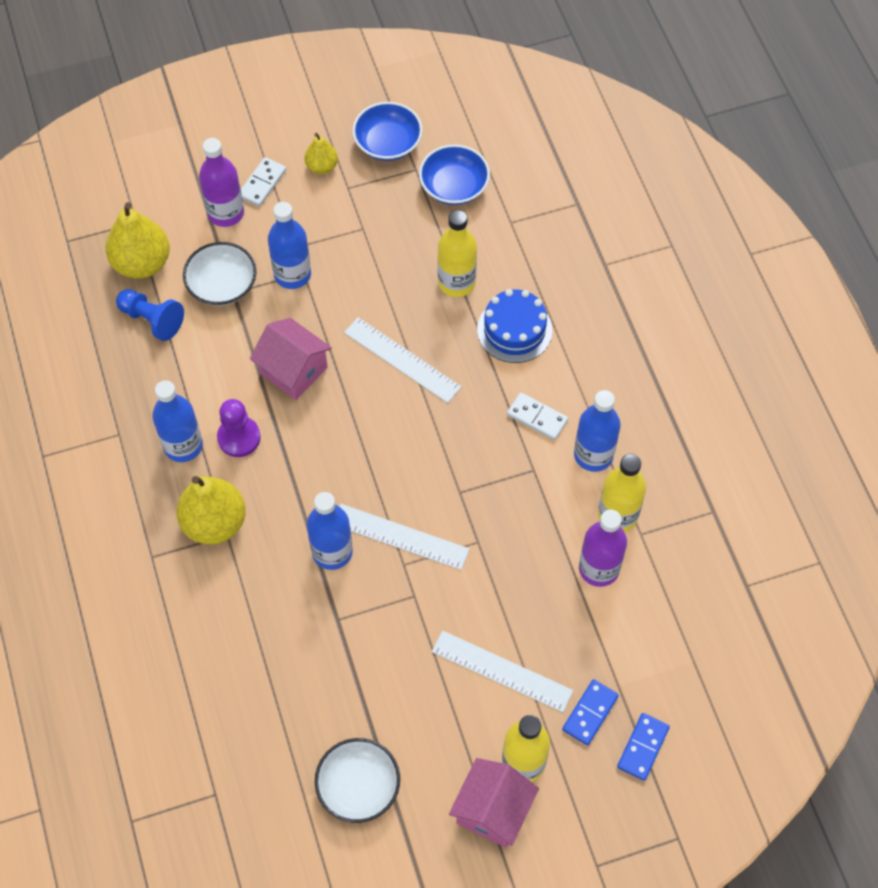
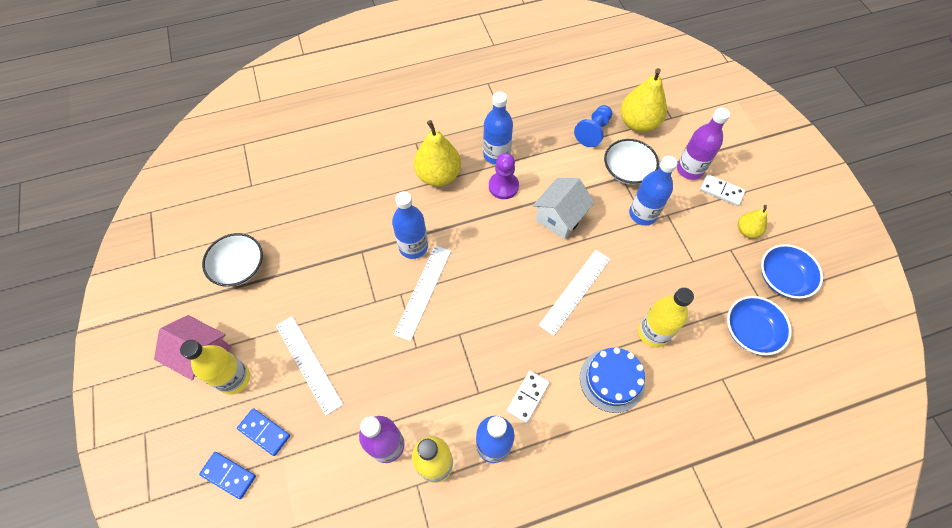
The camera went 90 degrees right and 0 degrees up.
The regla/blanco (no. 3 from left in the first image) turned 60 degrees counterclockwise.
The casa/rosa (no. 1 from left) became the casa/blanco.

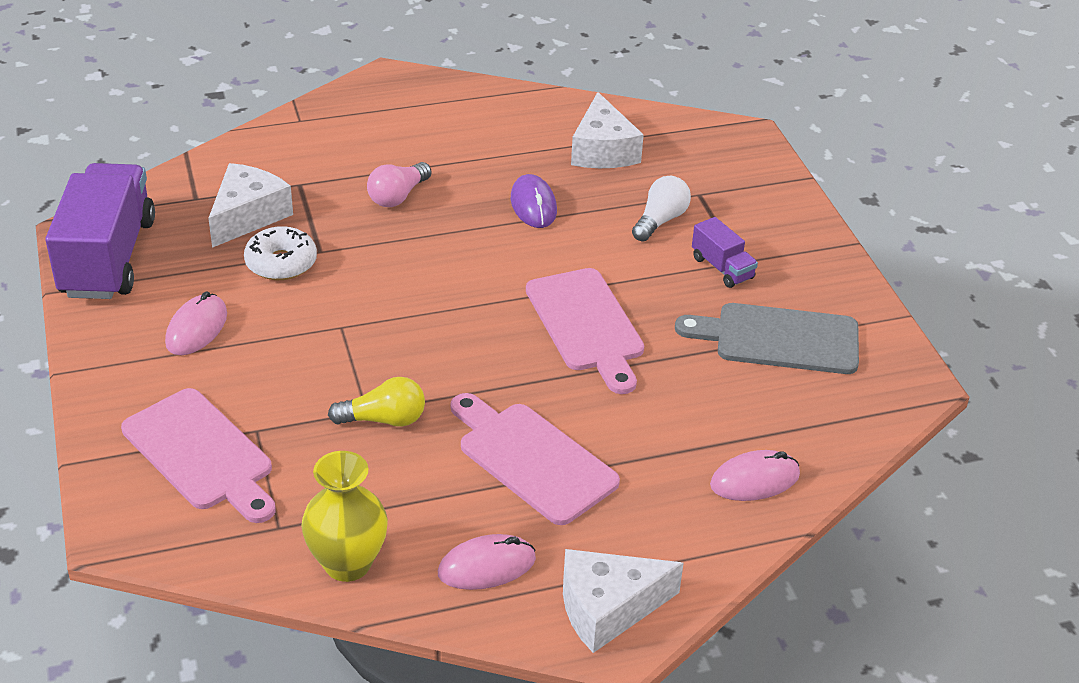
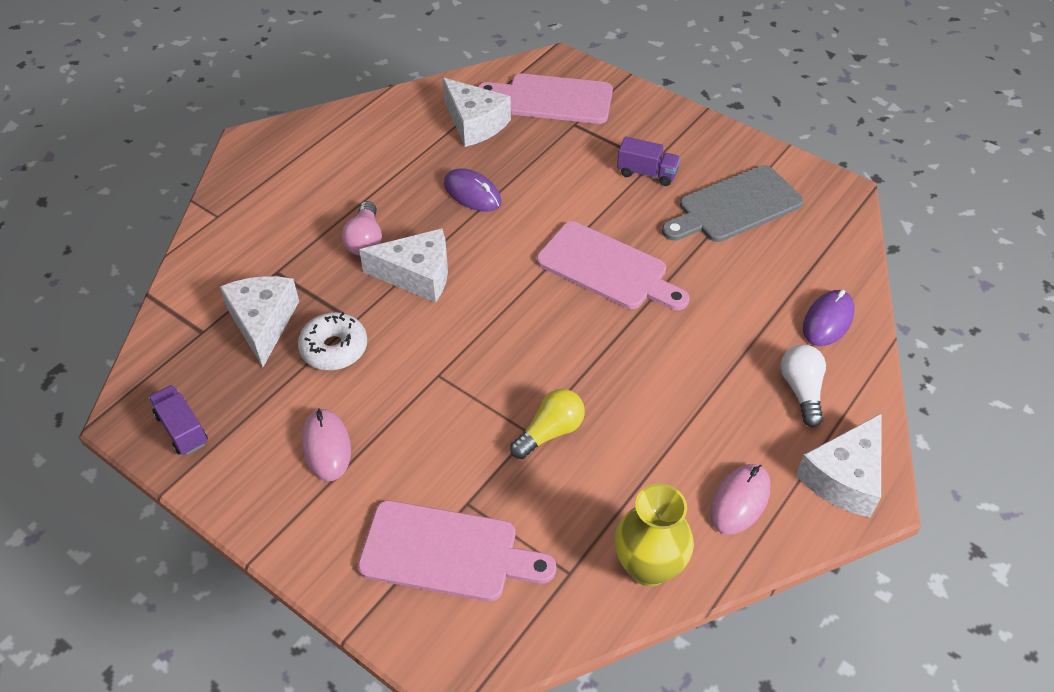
The camera went 35 degrees left and 10 degrees up.
The camión/morado (no. 1 from left) changed to 0.46 times the size.
The queso/blanco (no. 2 from left) appeared.
The tabla de cortar/rosa (no. 2 from left) moved.
The bombilla/blanco moved.
The ratón/rosa (no. 3 from left) became the ratón/morado (no. 2 from left).

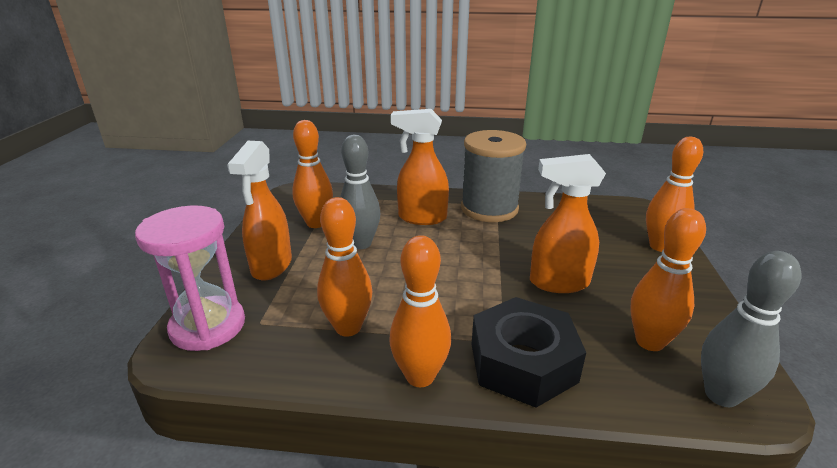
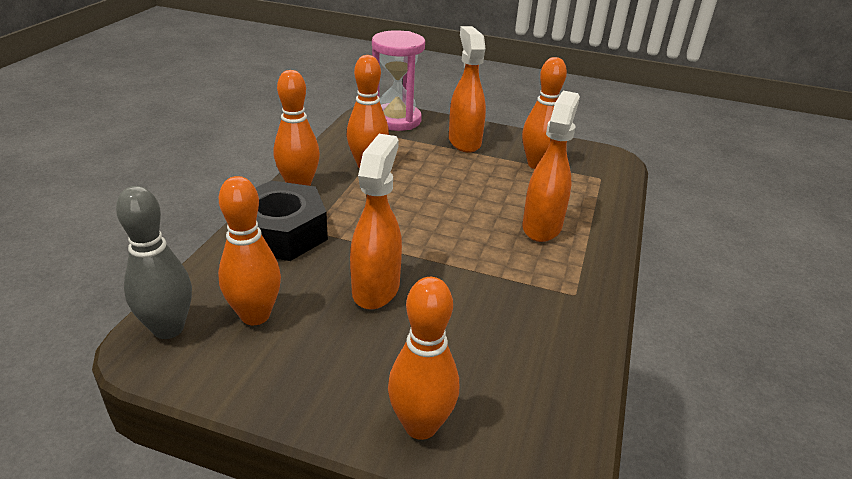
The camera went 100 degrees right and 5 degrees up.
The pulverizador/naranja (no. 1 from left in the first image) turned 60 degrees clockwise.
The bolo/gris (no. 1 from left) disappeared.
The carrete/gris disappeared.

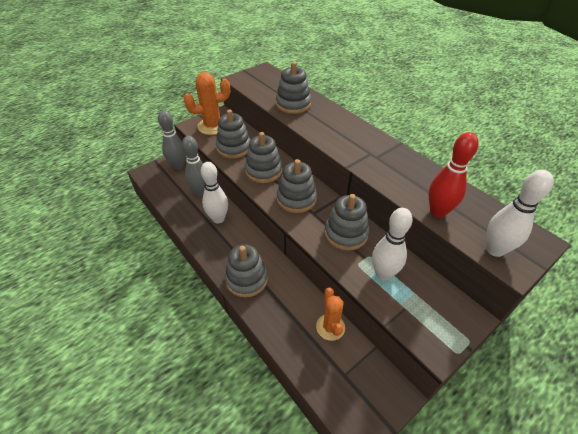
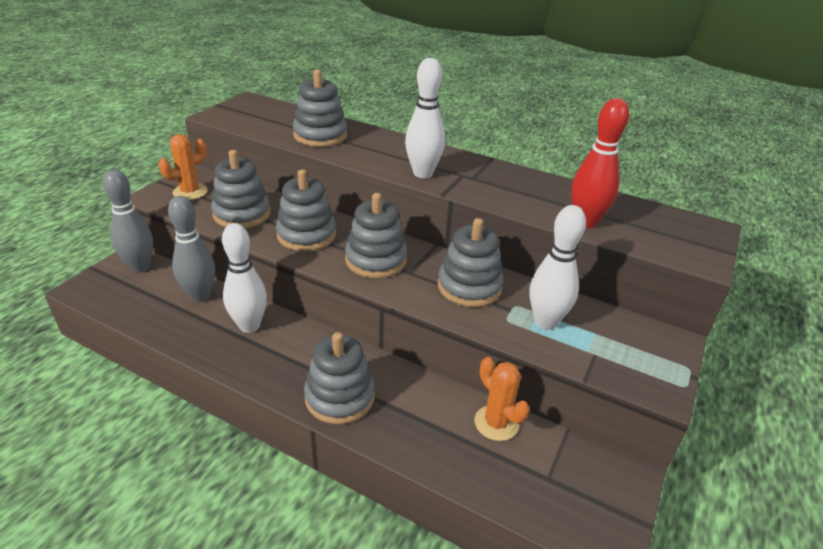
The camera went 25 degrees left and 10 degrees down.
The cactus/naranja (no. 1 from left) changed to 0.67 times the size.
The bolo/blanco (no. 3 from left in the first image) moved.

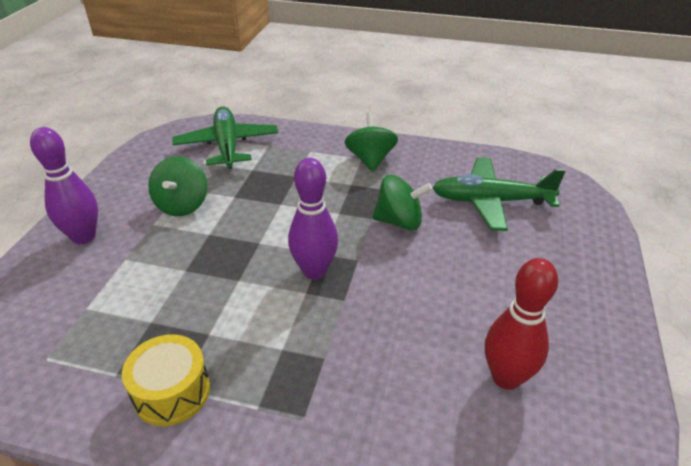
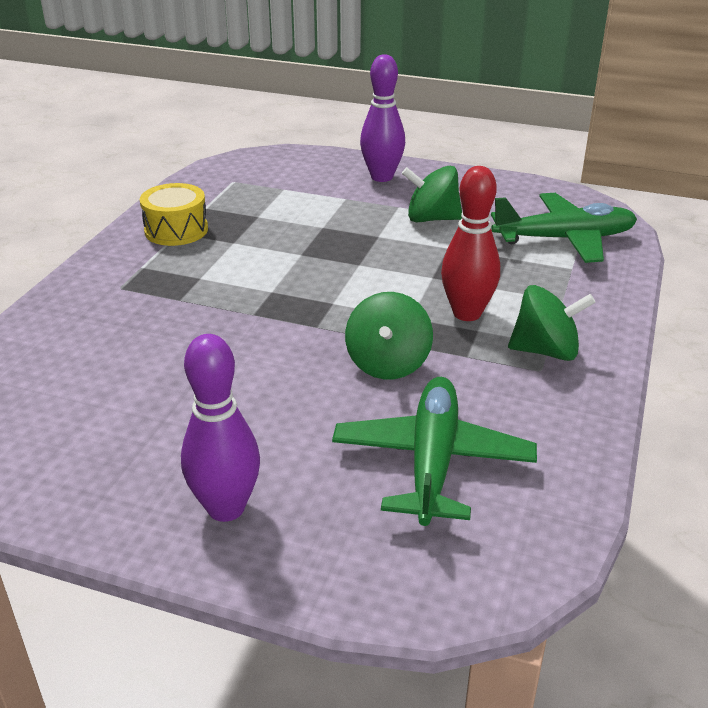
The camera went 95 degrees right and 5 degrees down.
The bolo/morado (no. 2 from left in the first image) moved.
The bolo/rojo moved.

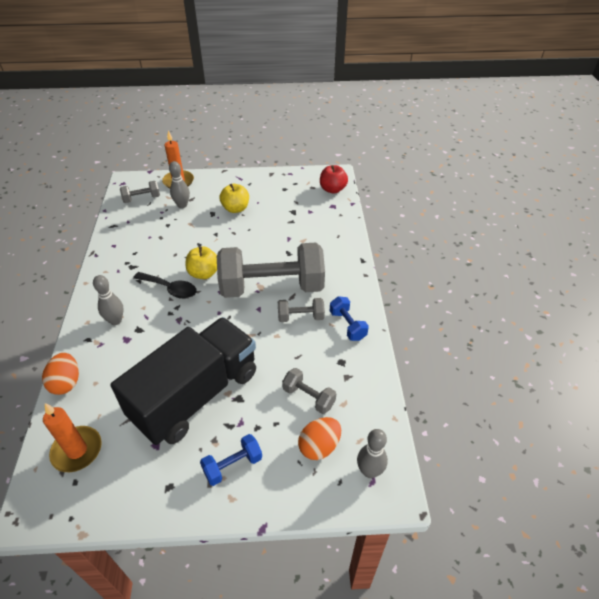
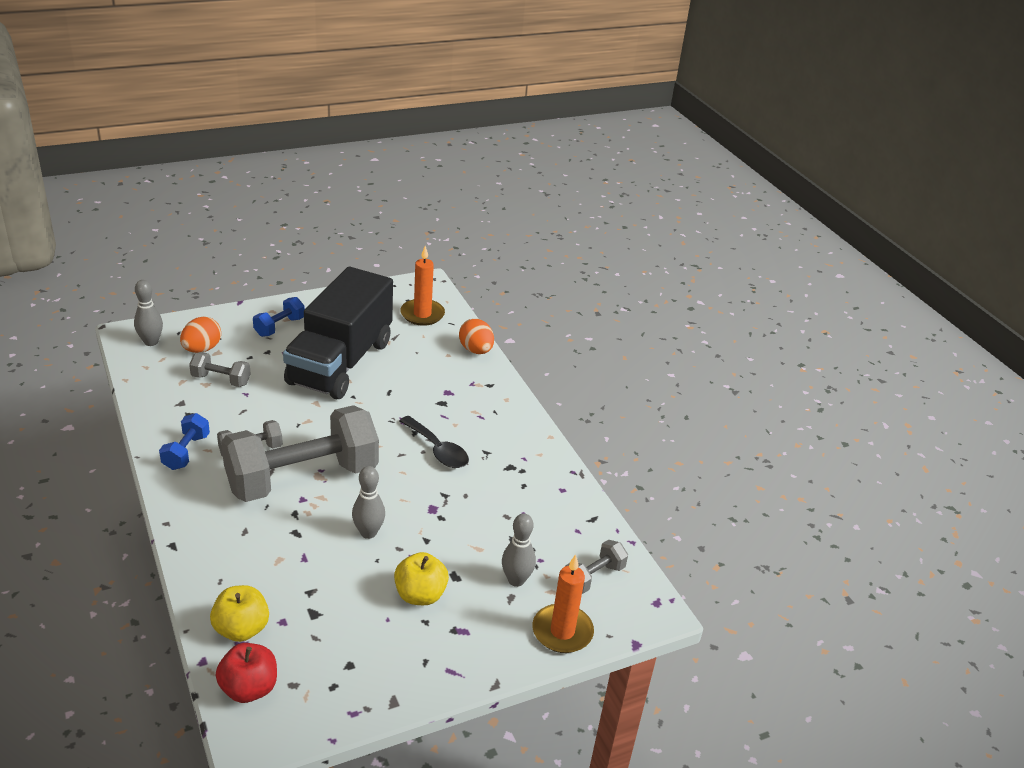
The camera went 155 degrees right and 10 degrees down.
The mancuerna/azul (no. 2 from left in the first image) turned 60 degrees clockwise.
The manzana/amarillo (no. 1 from left) moved.
The bolo/gris (no. 1 from left in the first image) moved.
The cuchara/negro turned 135 degrees counterclockwise.

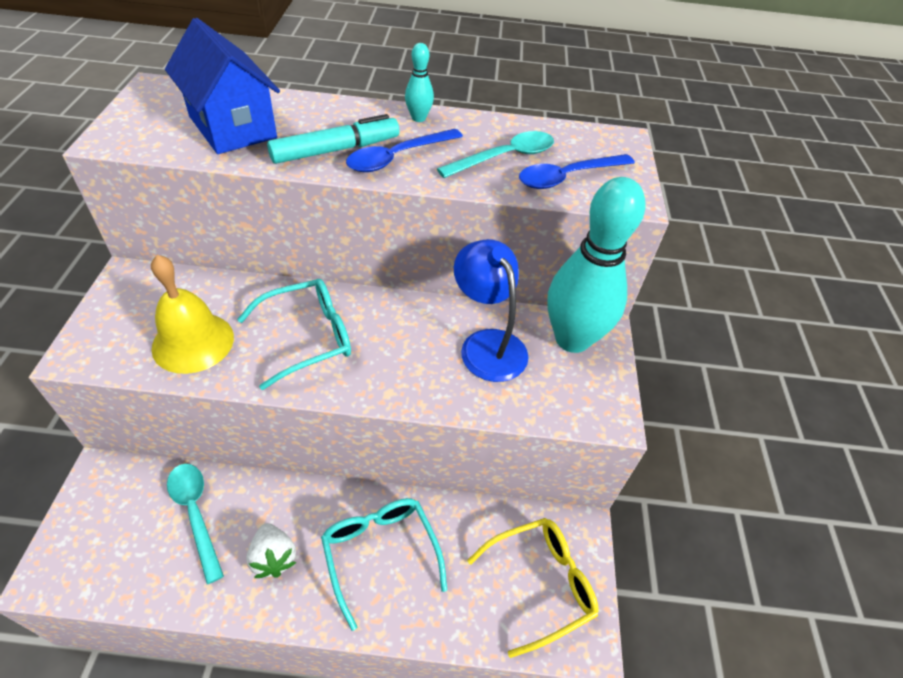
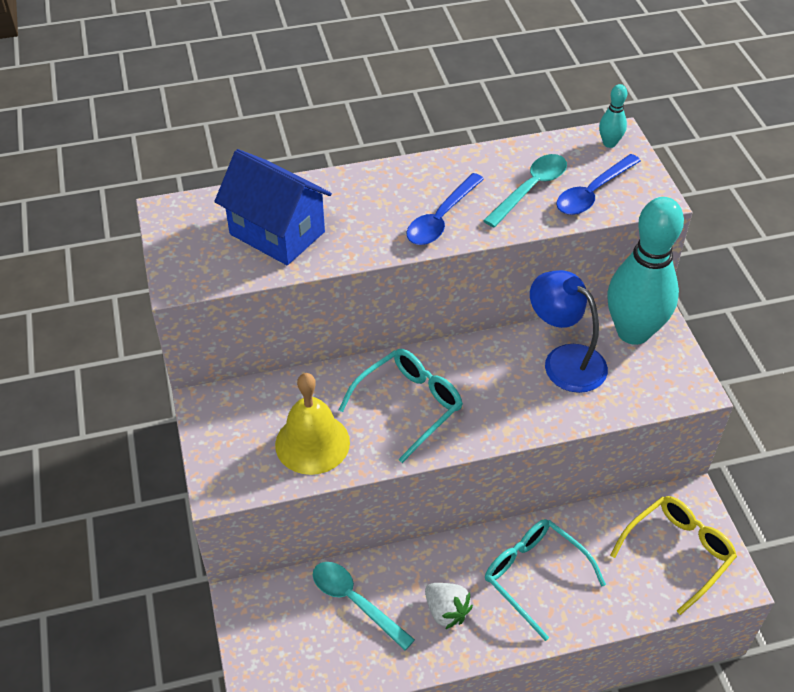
The camera went 15 degrees left and 0 degrees up.
The bolo/turquesa (no. 1 from left) moved.
The rotulador/turquesa disappeared.

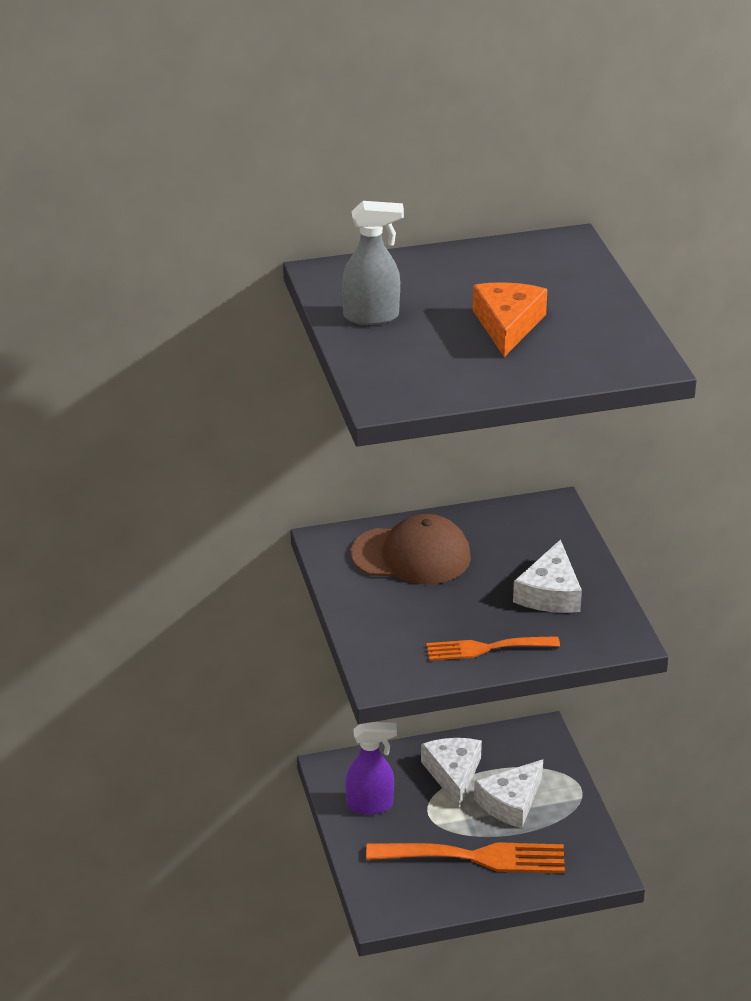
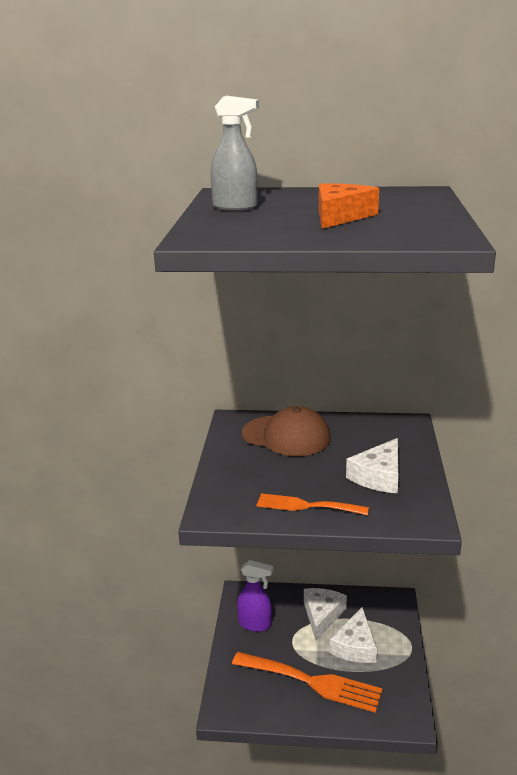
The camera went 20 degrees right and 10 degrees down.
The queso/blanco (no. 2 from left) turned 45 degrees counterclockwise.

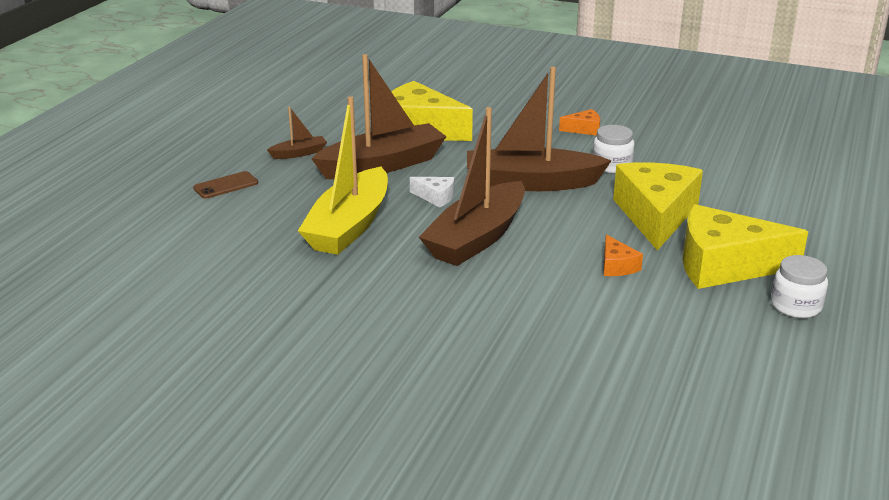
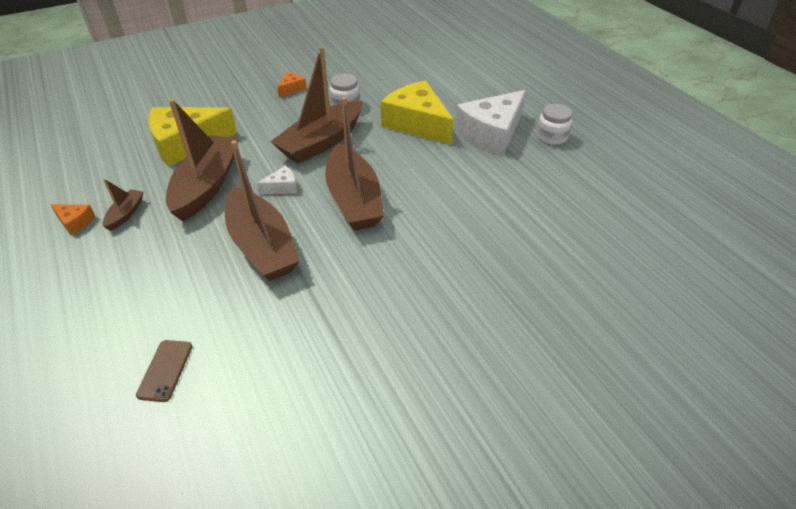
The camera went 50 degrees left and 15 degrees up.
The queso/naranja (no. 2 from left in the first image) moved.
The móvil/marrón moved.
The barco/amarillo became the barco/marrón (no. 3 from left).
The queso/amarillo (no. 3 from left) became the queso/blanco (no. 2 from left).

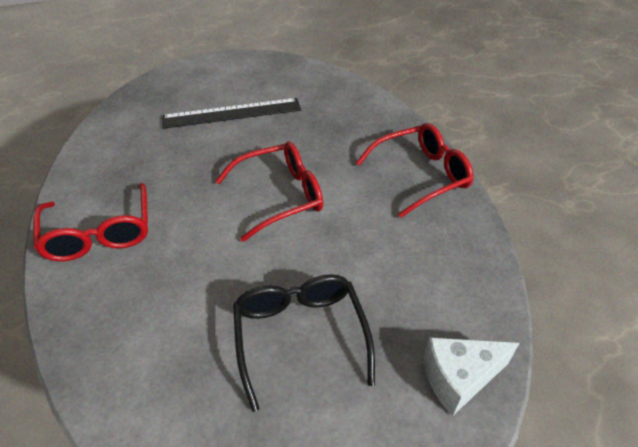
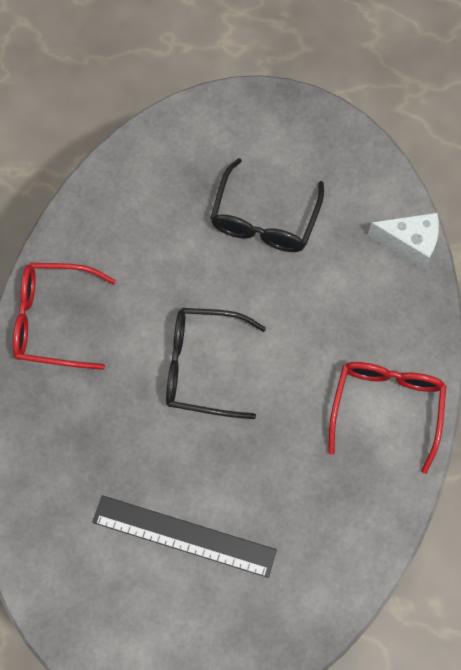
The camera went 150 degrees left and 25 degrees up.
The gafas/rojo (no. 2 from left) became the gafas/negro (no. 1 from left).
The queso/blanco moved.

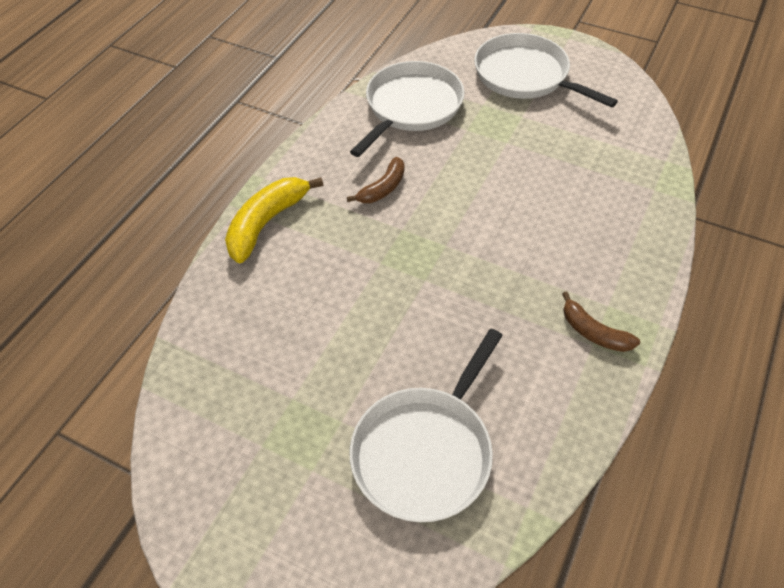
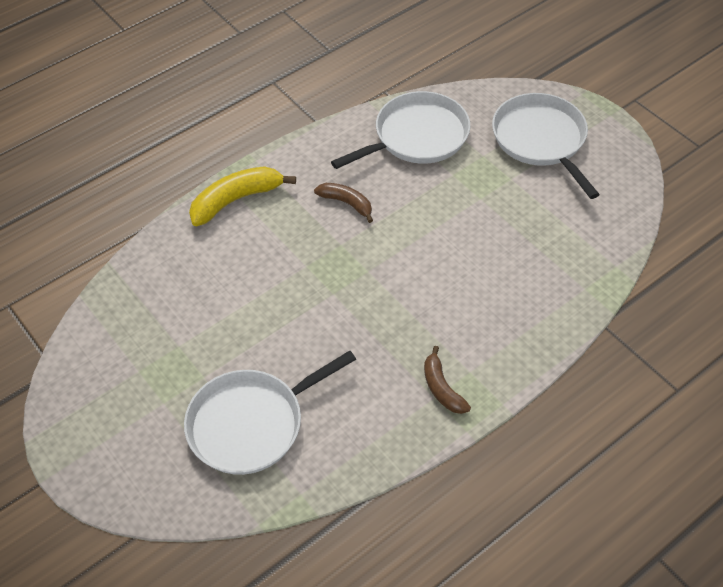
The camera went 25 degrees right and 0 degrees up.
The plátano/marrón (no. 1 from left) turned 120 degrees counterclockwise.

